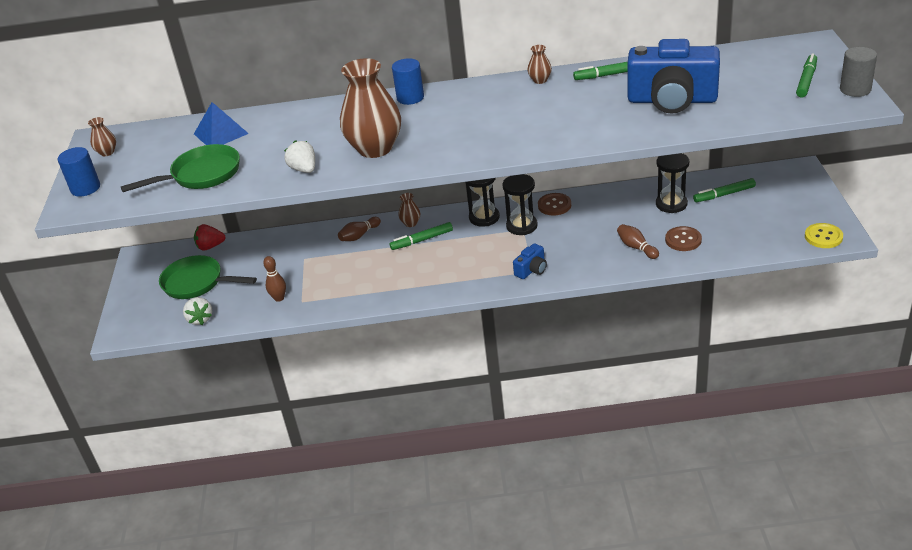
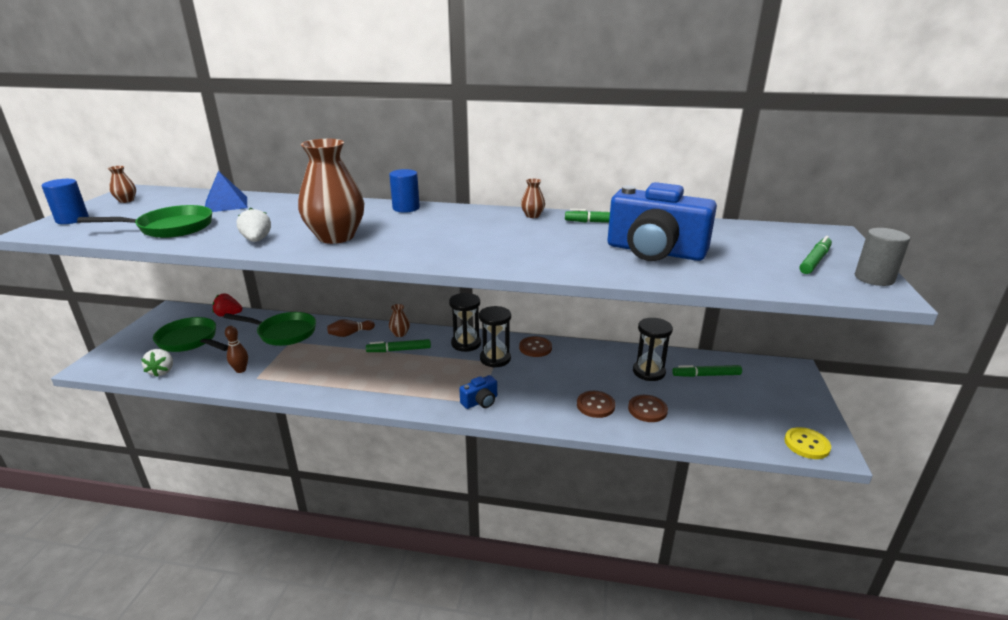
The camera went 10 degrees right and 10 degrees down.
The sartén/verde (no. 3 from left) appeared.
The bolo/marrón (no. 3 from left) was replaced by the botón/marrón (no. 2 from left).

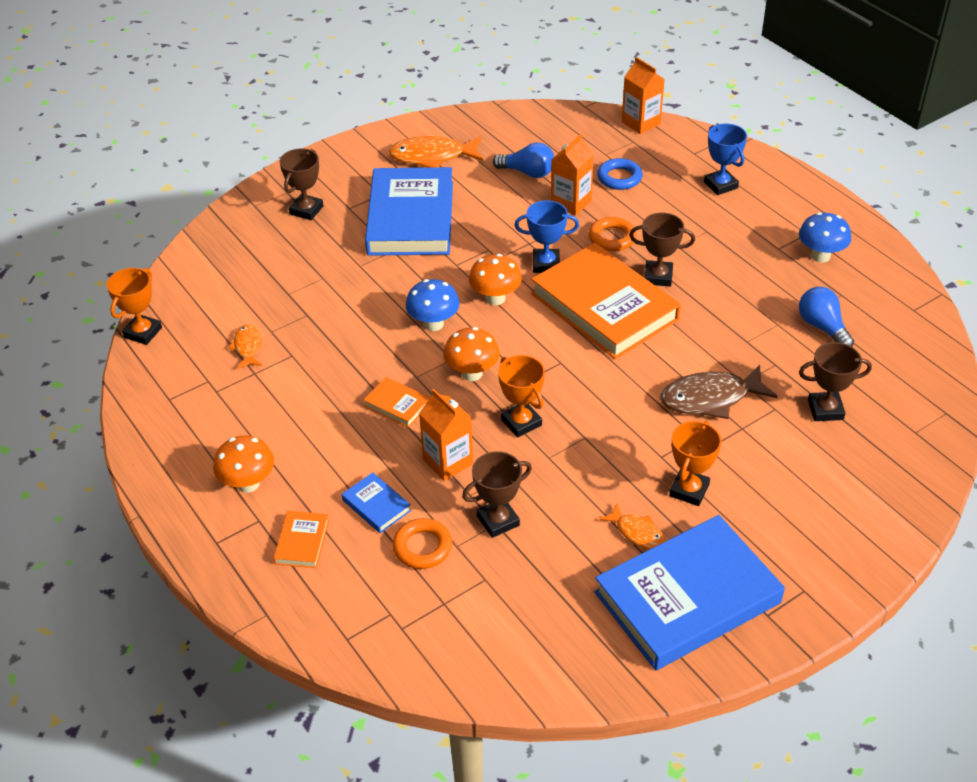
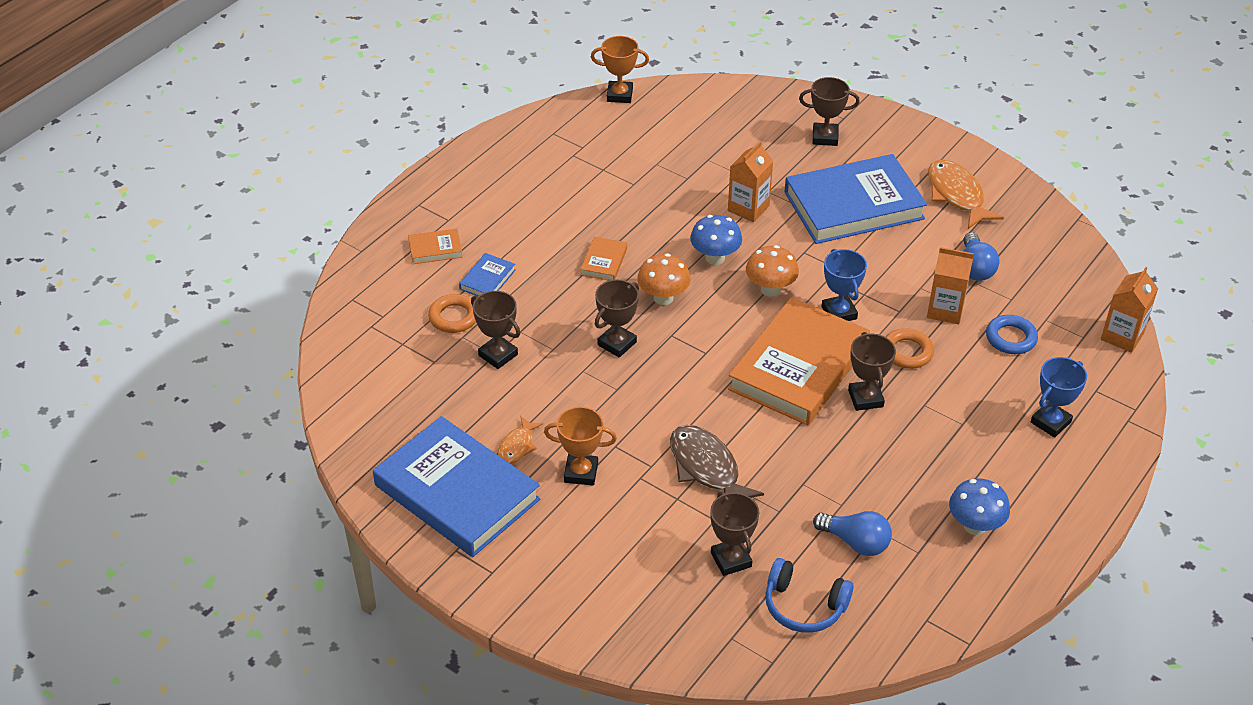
The camera went 70 degrees right and 0 degrees up.
The trofeo/naranja (no. 2 from left) became the trofeo/marrón (no. 2 from left).
The cartón de leche/naranja (no. 1 from left) moved.
The auriculares/azul appeared.
The bombilla/azul (no. 2 from left in the first image) turned 75 degrees clockwise.
The seta/naranja (no. 1 from left) disappeared.
The pez/naranja (no. 1 from left) disappeared.

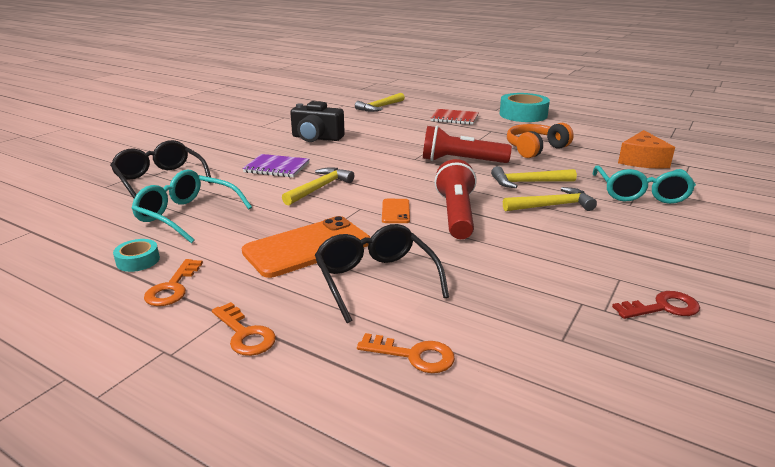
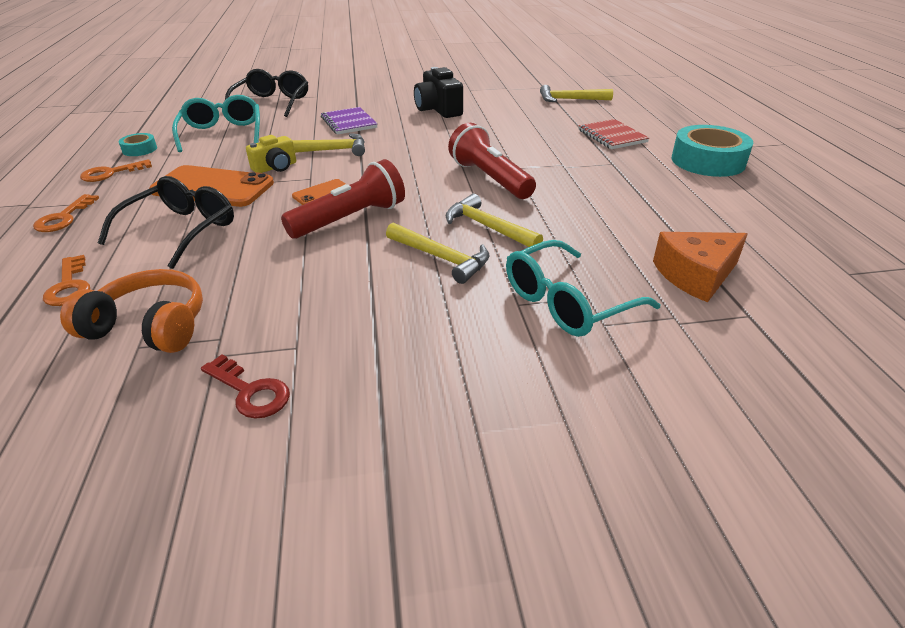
The camera went 50 degrees right and 10 degrees up.
The auriculares/naranja moved.
The cámara/amarillo appeared.

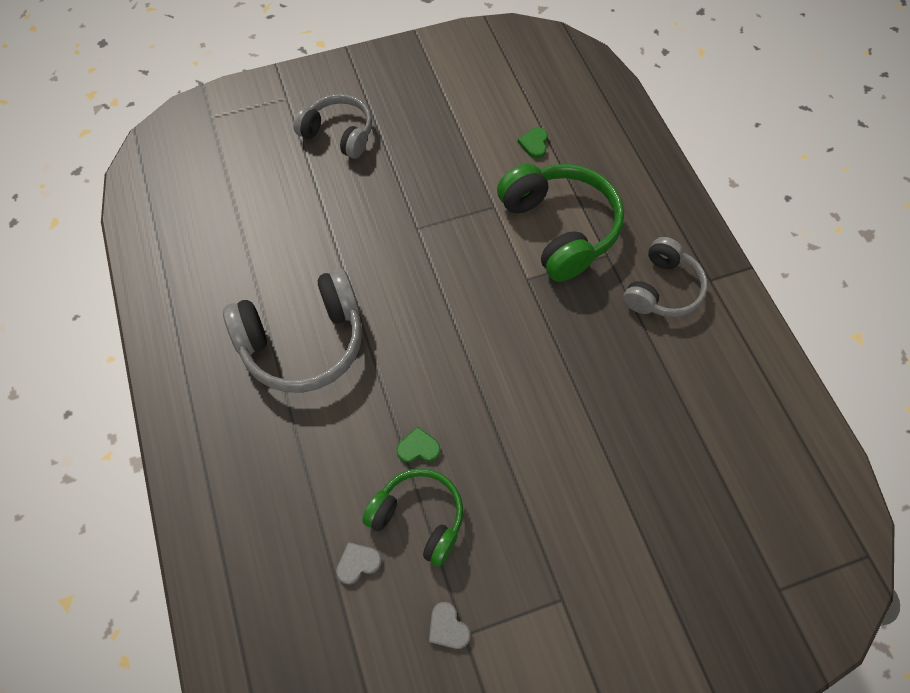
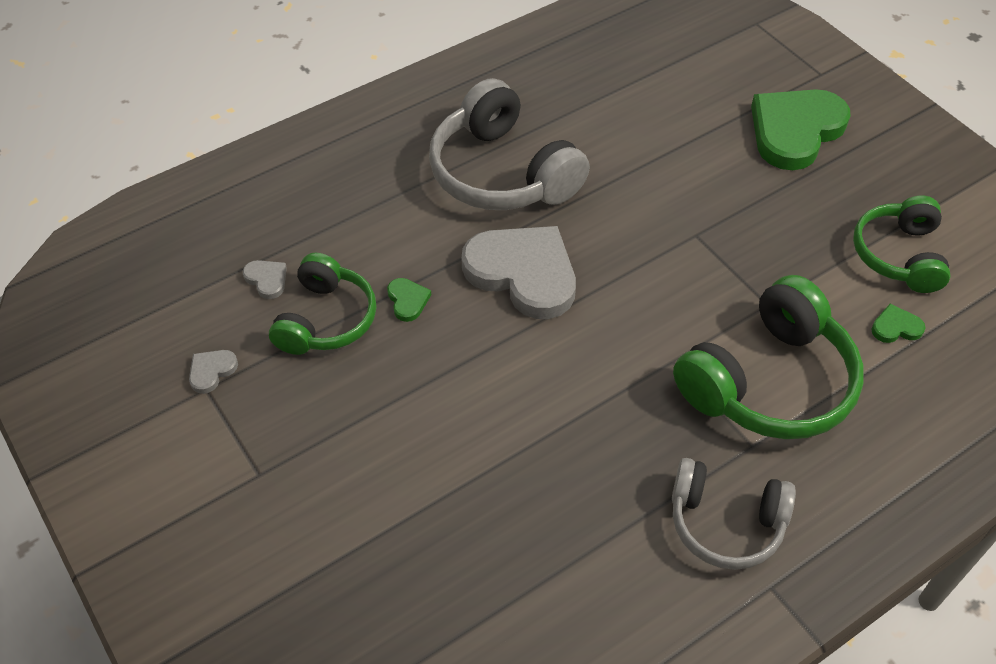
The camera went 75 degrees right and 10 degrees down.
The corazón/gris (no. 3 from left) appeared.
The auriculares/gris (no. 2 from left) was replaced by the corazón/verde (no. 2 from left).
The auriculares/verde (no. 3 from left) appeared.

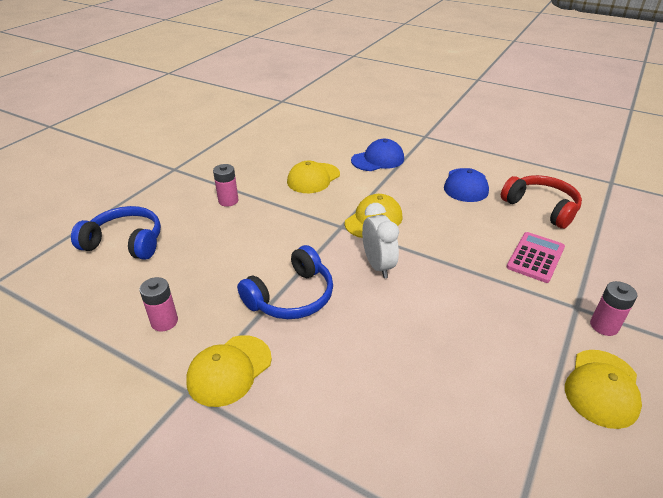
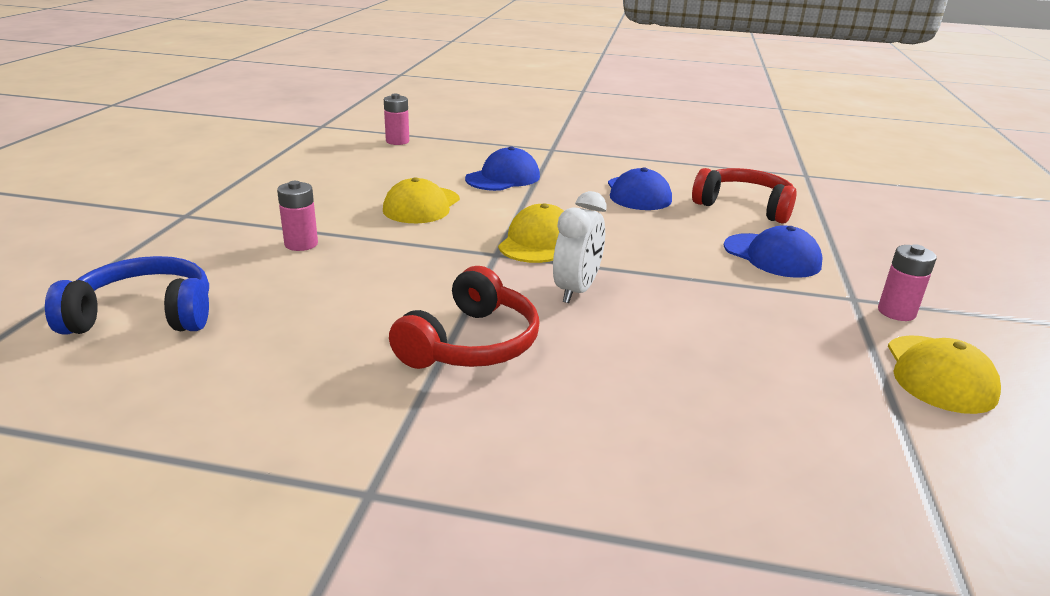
The camera went 20 degrees left and 10 degrees down.
The pila/rosa (no. 1 from left in the first image) moved.
The auriculares/azul (no. 2 from left) became the auriculares/rojo (no. 1 from left).
The despertador/blanco turned 60 degrees clockwise.
The calculadora/rosa was replaced by the gorra/azul (no. 3 from left).
The gorra/amarillo (no. 1 from left) disappeared.

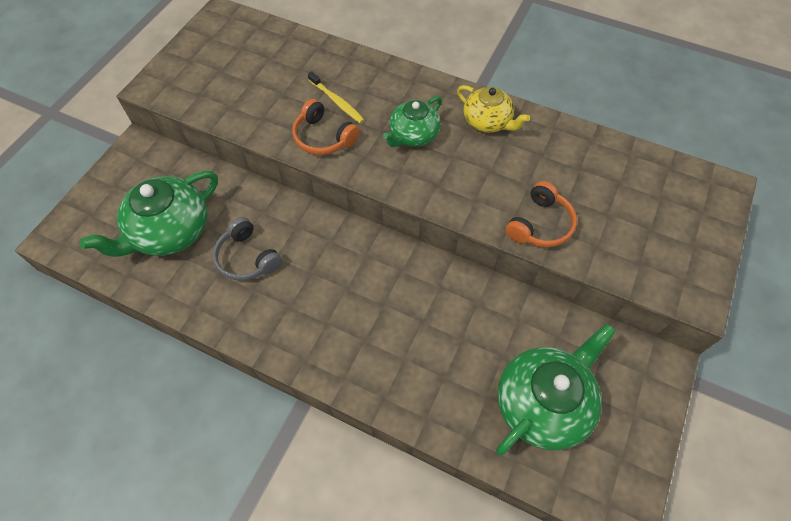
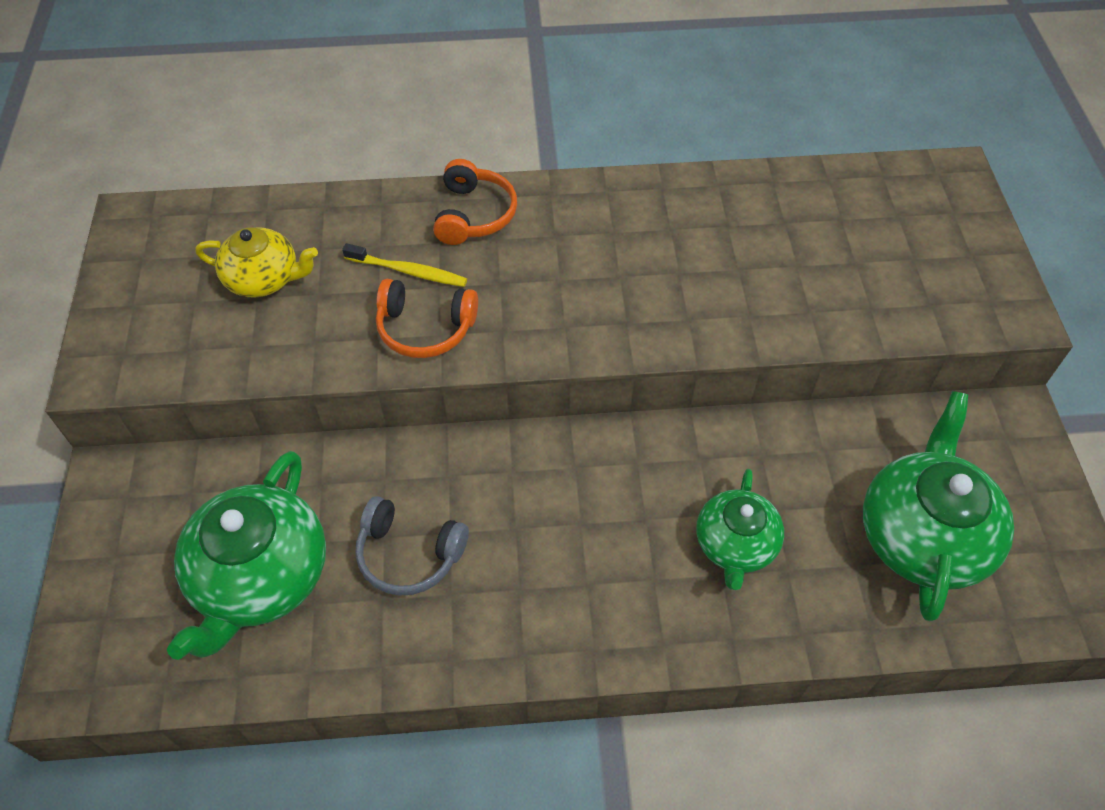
The camera went 30 degrees left and 5 degrees down.
The tetera/amarillo moved.
The auriculares/naranja (no. 2 from left) moved.
The tetera/verde (no. 2 from left) moved.

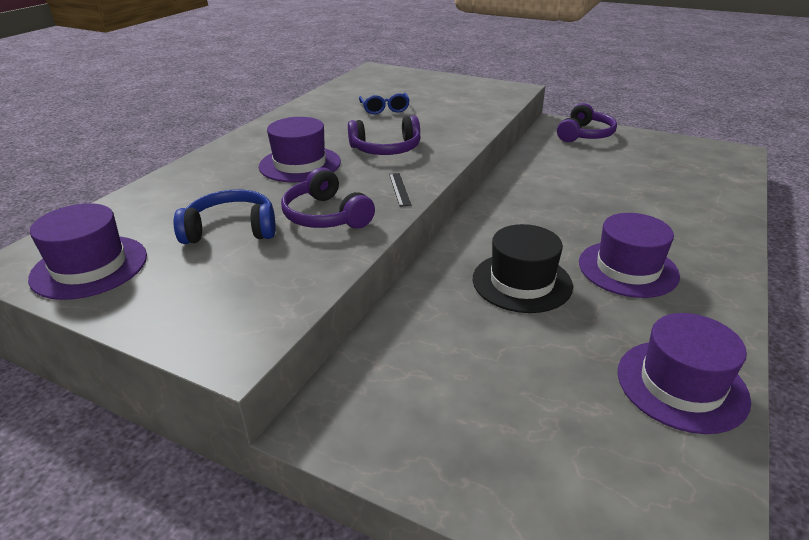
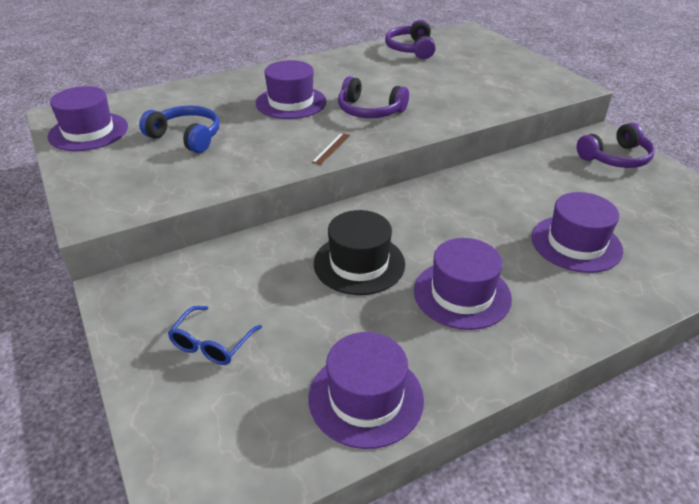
The camera went 35 degrees right and 5 degrees up.
The gafas/azul moved.
The regla/negro became the regla/marrón.
The auriculares/morado (no. 1 from left in the first image) moved.
The sombrero/morado (no. 5 from left) appeared.

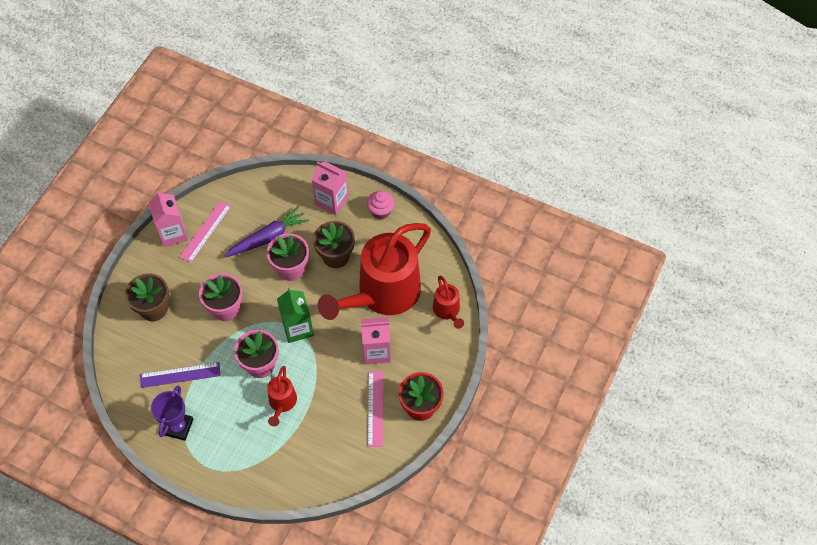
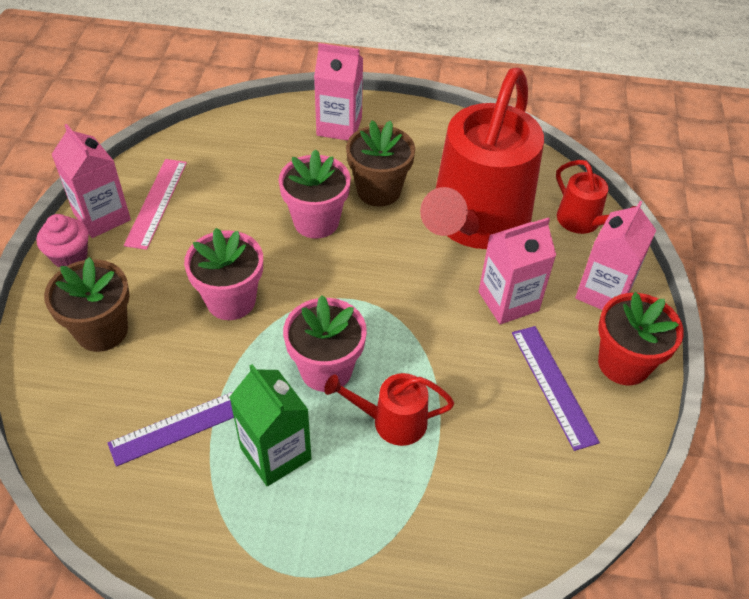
The camera went 20 degrees left and 10 degrees down.
The magdalena/rosa moved.
The cartón de leche/verde moved.
The regadera/rojo (no. 1 from left) turned 105 degrees clockwise.
The regla/rosa (no. 2 from left) became the regla/morado (no. 2 from left).
The cartón de leche/rosa (no. 4 from left) appeared.
The trofeo/morado disappeared.
The zanahoria/morado disappeared.

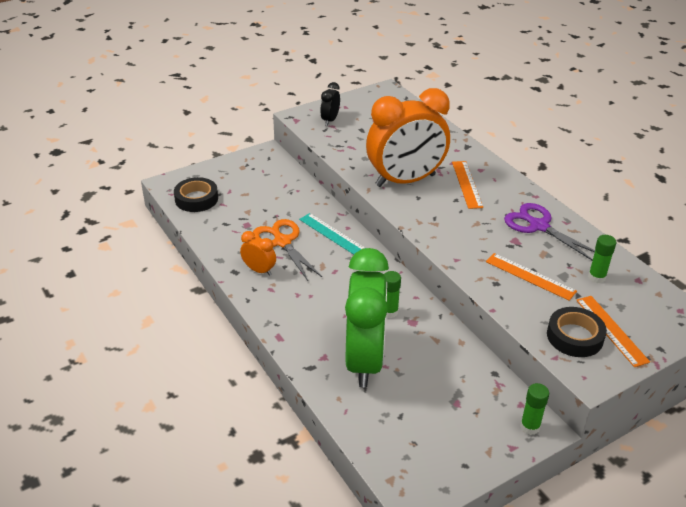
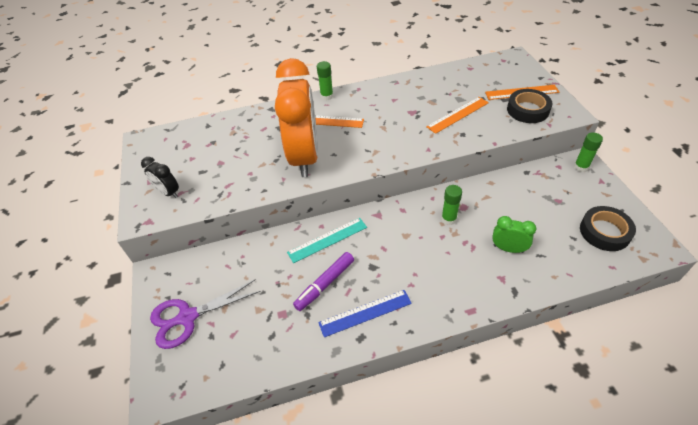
The camera went 70 degrees left and 10 degrees up.
The tijeras/morado moved.
The tijeras/naranja was replaced by the rotulador/morado.
The barra de pegamento/verde (no. 3 from left in the first image) moved.
The despertador/naranja (no. 1 from left) was replaced by the regla/azul.
The despertador/verde changed to 0.42 times the size.
The cinta adhesiva/negro (no. 1 from left in the first image) moved.

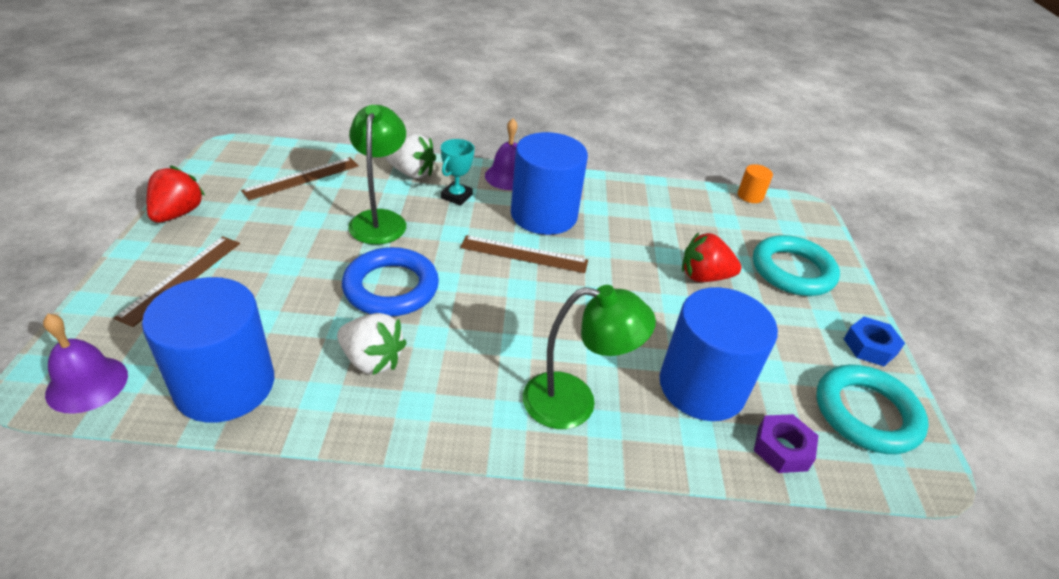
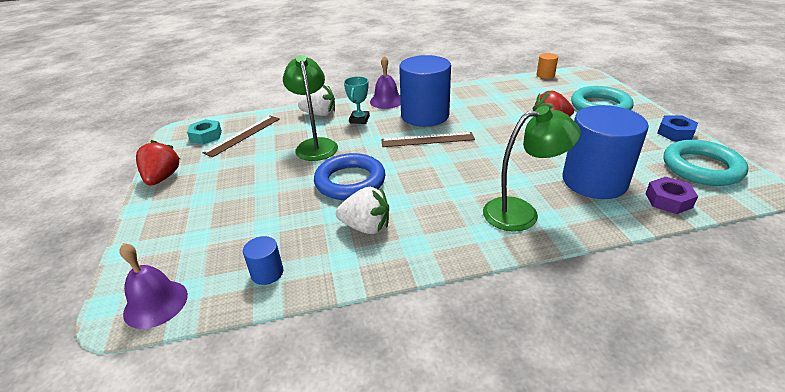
The camera went 10 degrees left and 5 degrees down.
The tuerca/turquesa appeared.
The cilindro/azul (no. 1 from left) changed to 0.43 times the size.
The regla/marrón (no. 1 from left) disappeared.

